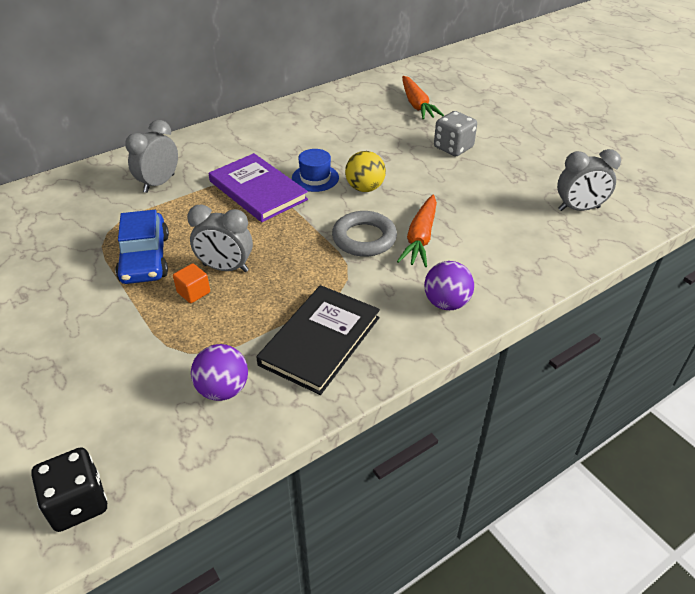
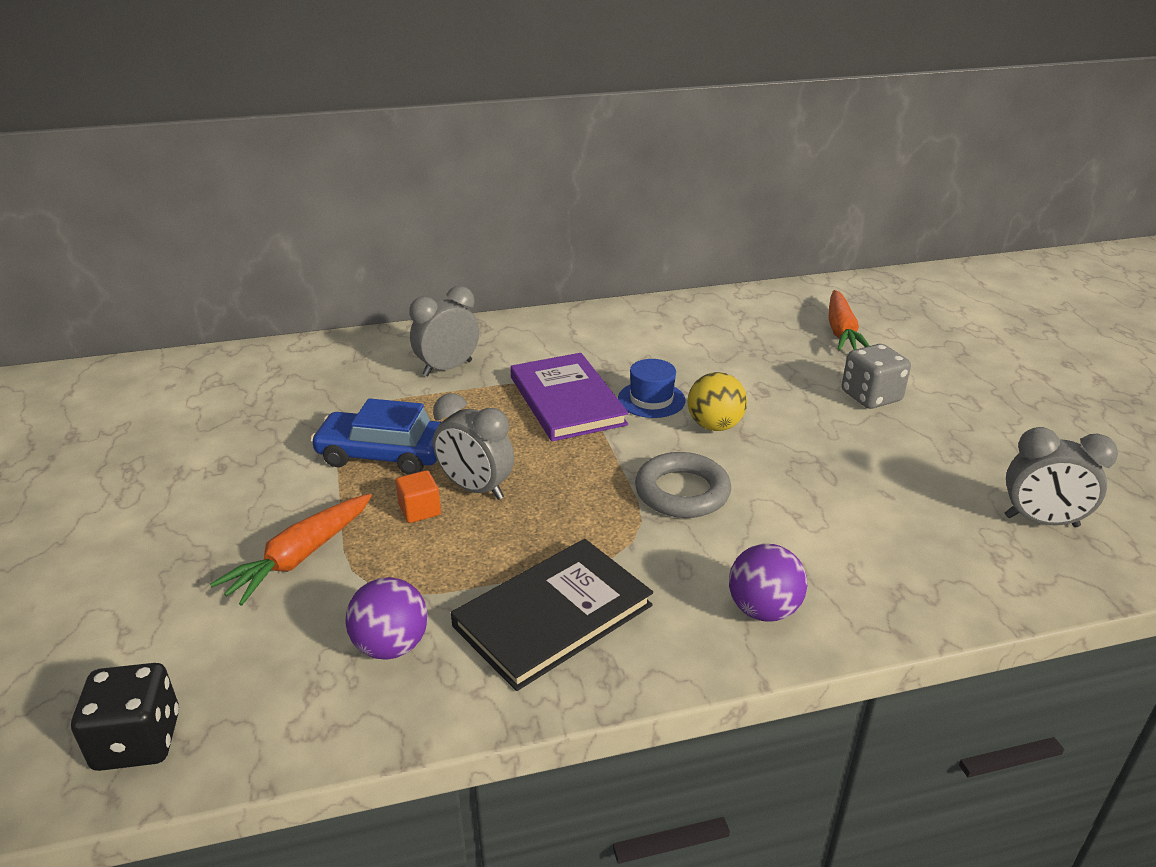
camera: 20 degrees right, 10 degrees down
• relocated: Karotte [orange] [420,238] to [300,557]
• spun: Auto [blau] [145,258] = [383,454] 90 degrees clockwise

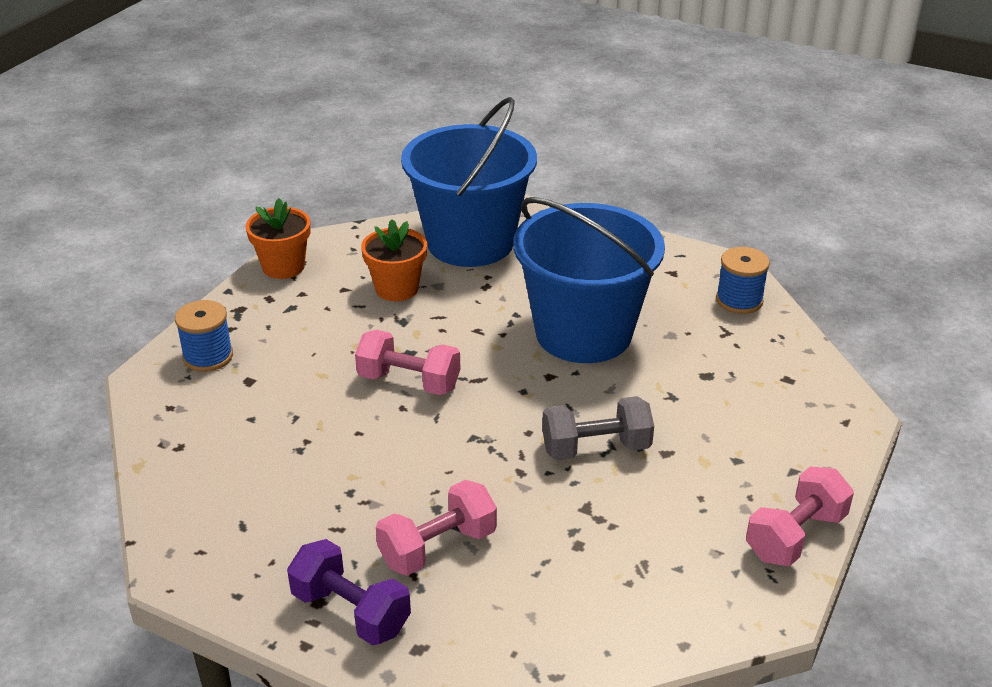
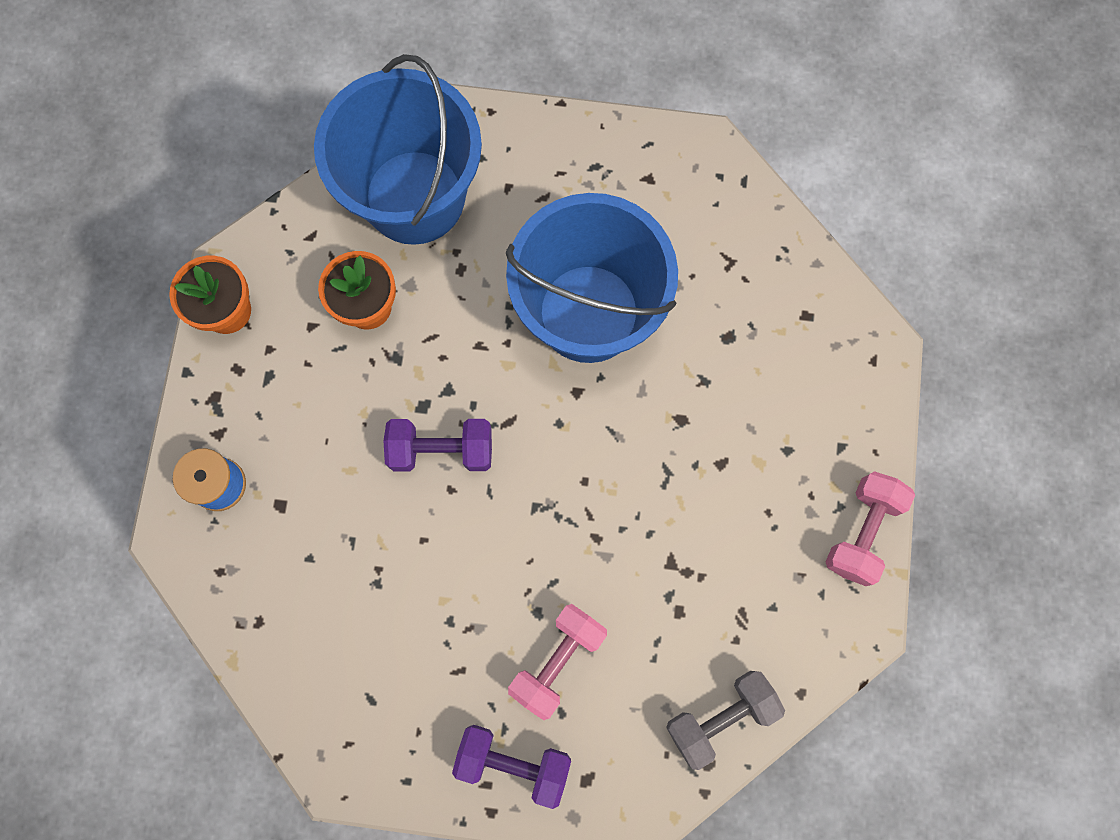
camera: 20 degrees left, 40 degrees up
• missing: Garnrolle [blau] [739,300]
• colour: Hantel [rosa] [409,382] to Hantel [lila] [441,450]
• relocated: Hantel [grau] [596,448] to [720,717]

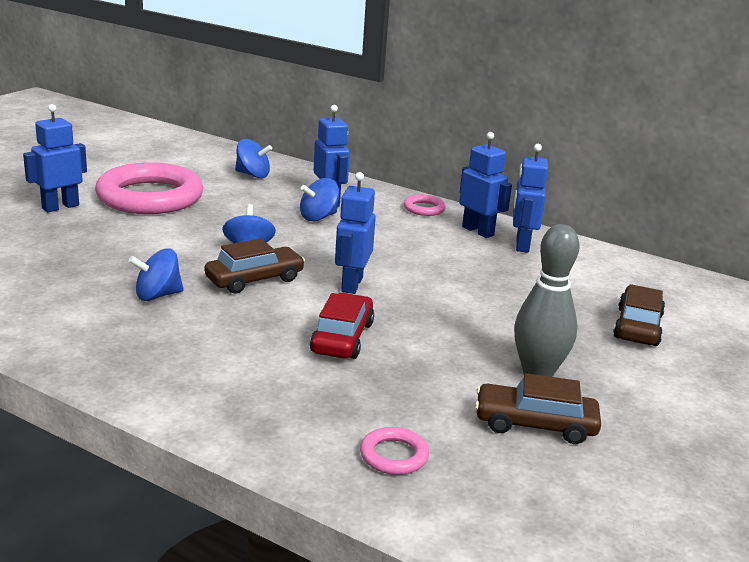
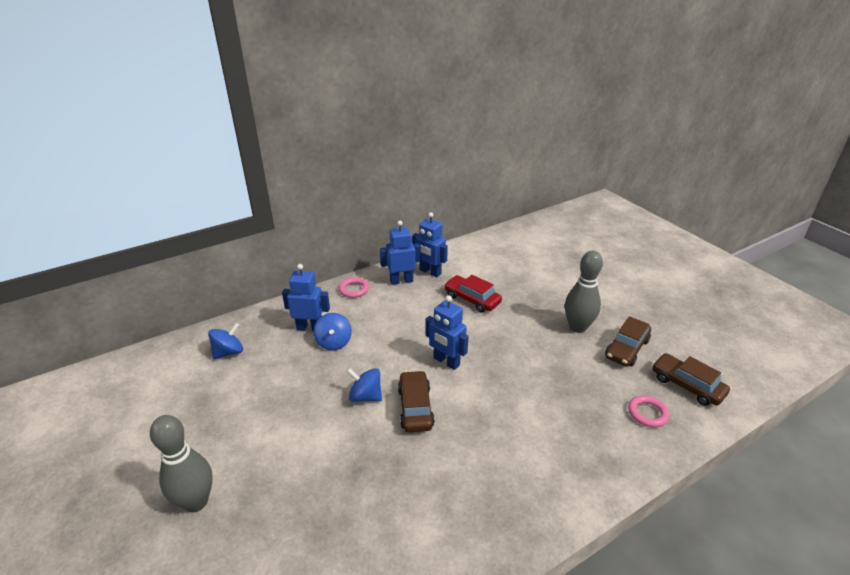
camera: 60 degrees left, 10 degrees up
• exchanged: Roboter [blau] [60,207] to Bowlingkegel [grau] [196,502]
• missing: Ring [rosa] [150,197]
• missing: Kreisel [blau] [157,295]
• relocated: Auto [braun] [637,327] to [686,385]
• relocated: Auto [rot] [342,338] to [472,299]

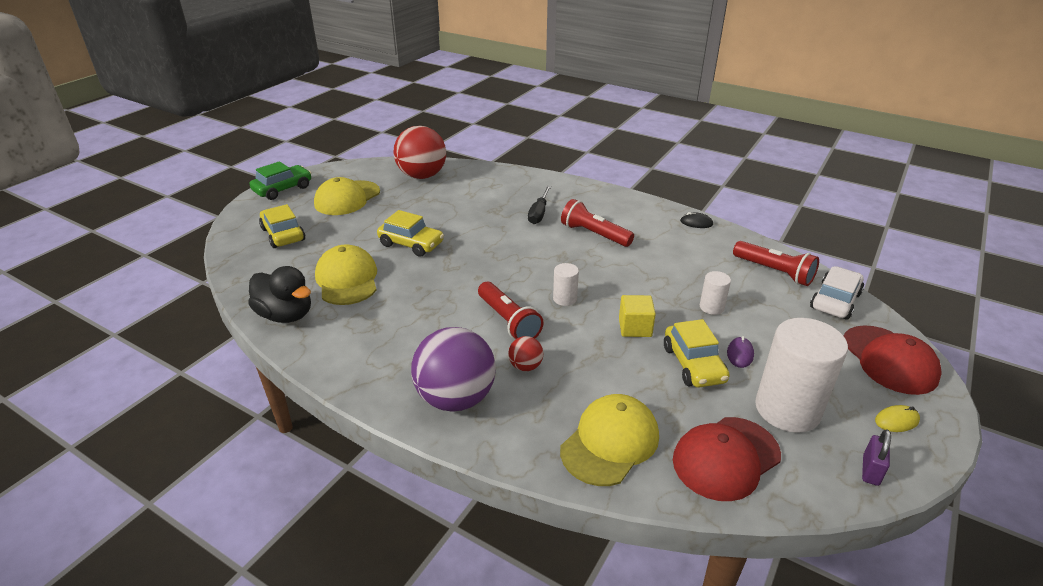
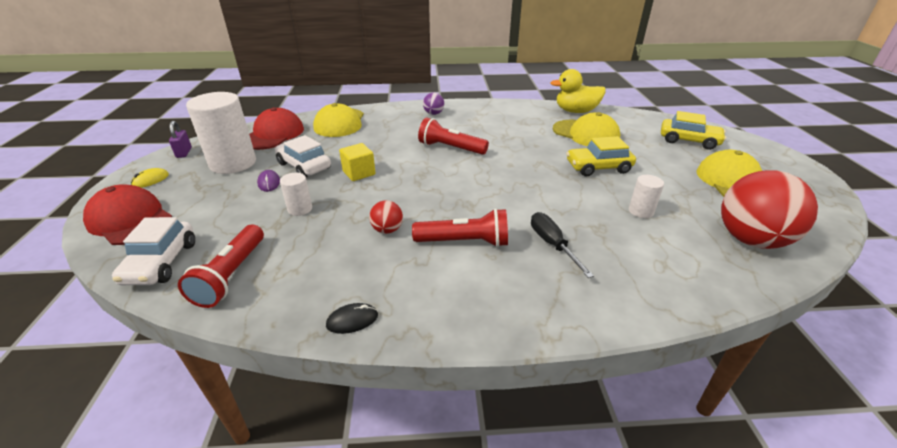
camera: 145 degrees right, 0 degrees up
• missing: Auto [grün] [283,189]
• spun: Taschenlampe [rot] [774,272] = [231,275] 90 degrees counterclockwise
• relocated: Vollzylinder [weiß] [565,299] to [641,211]
• colour: Ente [schwarz] [286,315] to Ente [gelb] [576,111]
• colour: Auto [gelb] [693,364] to Auto [weiß] [304,166]
• size: Ball [lila] [456,398] = [433,113] x0.45
• relocated: Ball [rot] [525,366] to [387,230]

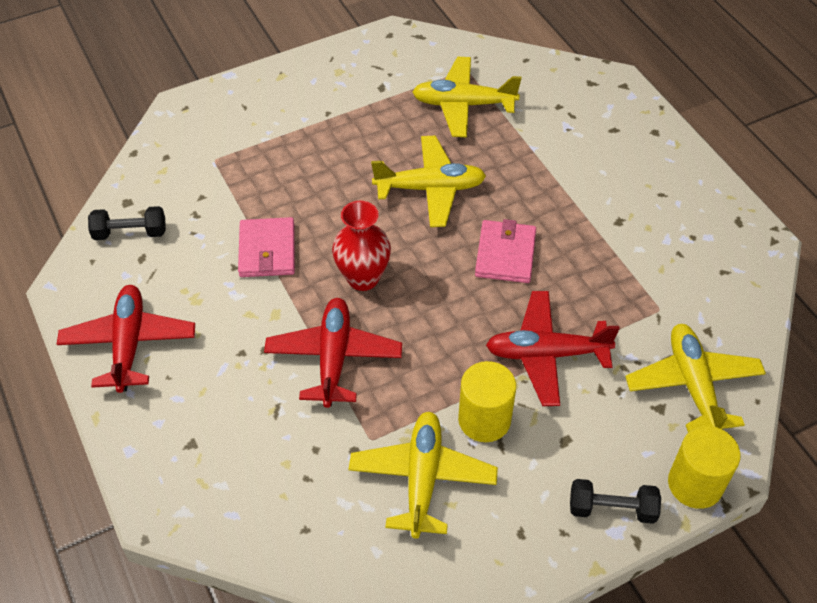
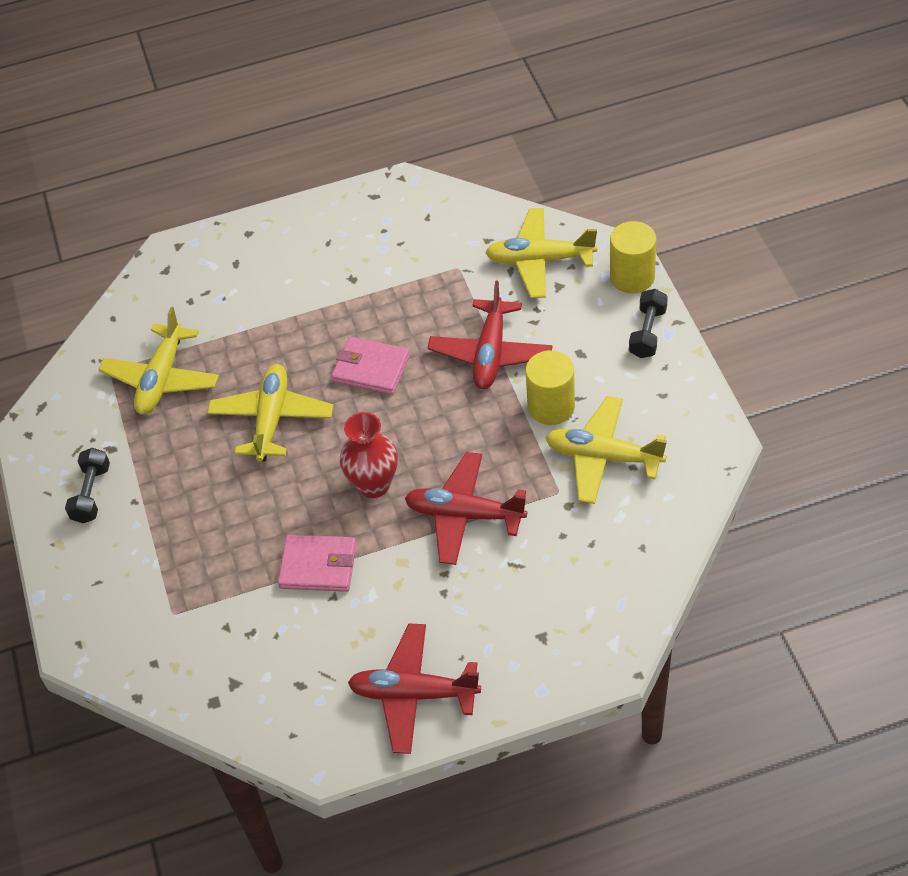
camera: 75 degrees left, 0 degrees up
• relocated: Hantel [schwarz] [130,233] to [91,494]

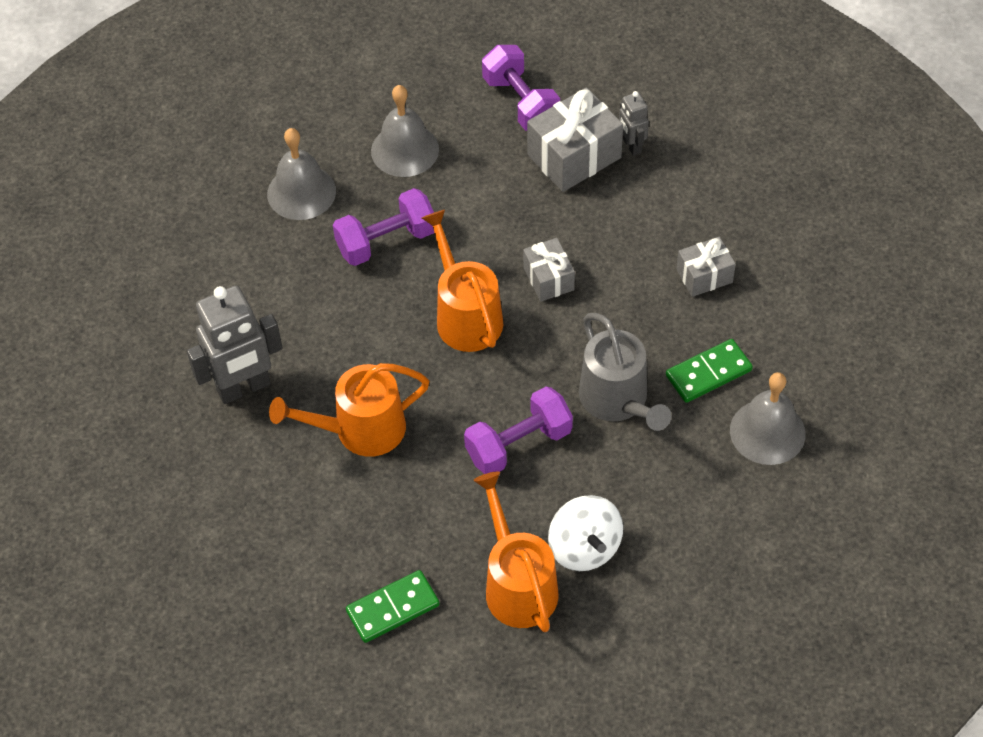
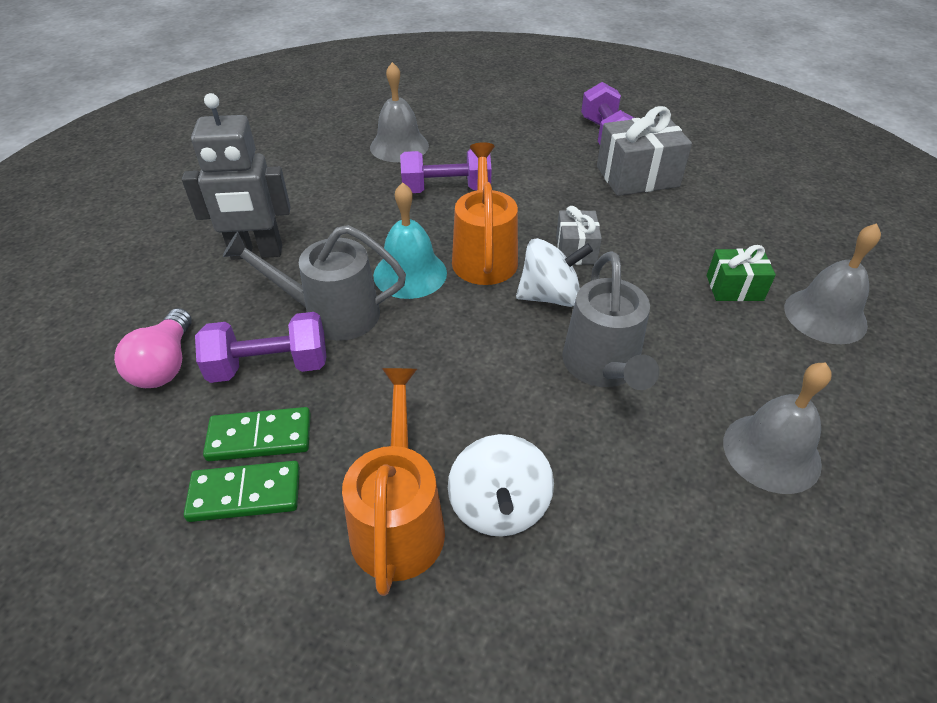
camera: 20 degrees right, 10 degrees down
• relocated: Glocke [grau] [405,150] to [825,315]
• missing: Roboter [grau] [631,146]
• colour: Geschenk [grau] [704,276] to Geschenk [grün] [734,288]
• relocated: Dominostein [grün] [708,373] to [260,437]
• colour: Gießkanne [orange] [361,430] to Gießkanne [grau] [332,314]
• relocated: Hantel [lila] [518,444] to [269,366]
• appeared: Glocke [türkis] [410,273]
• appeared: Kreisel [weiß] [550,296]
• appeared: Glühbirne [rosa] [165,365]

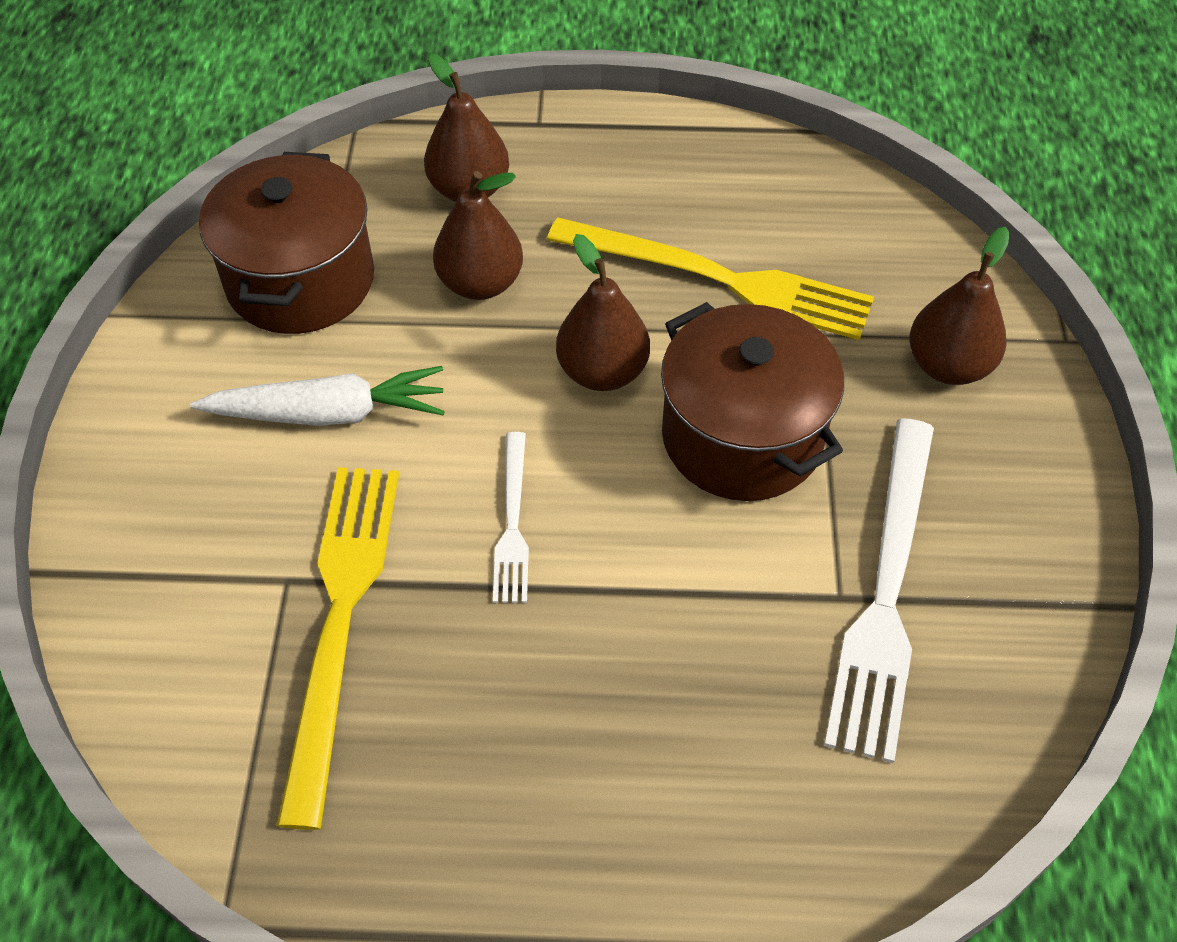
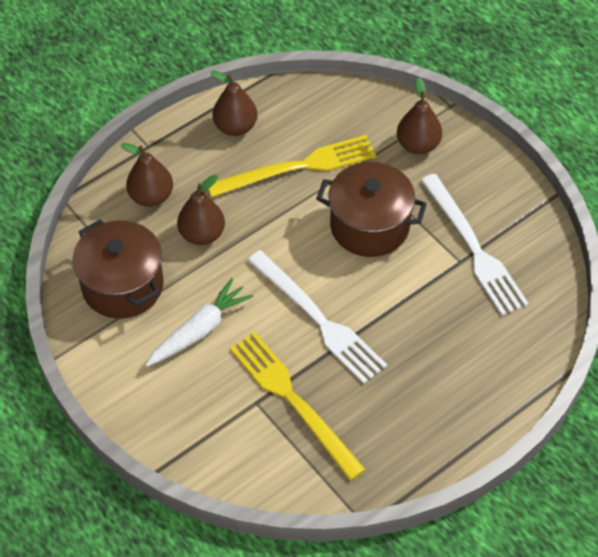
camera: 40 degrees left, 0 degrees up
• relocated: Birne [braun] [602,372] to [235,127]
• size: Gabel [weiß] [512,523] = [318,319] x1.90

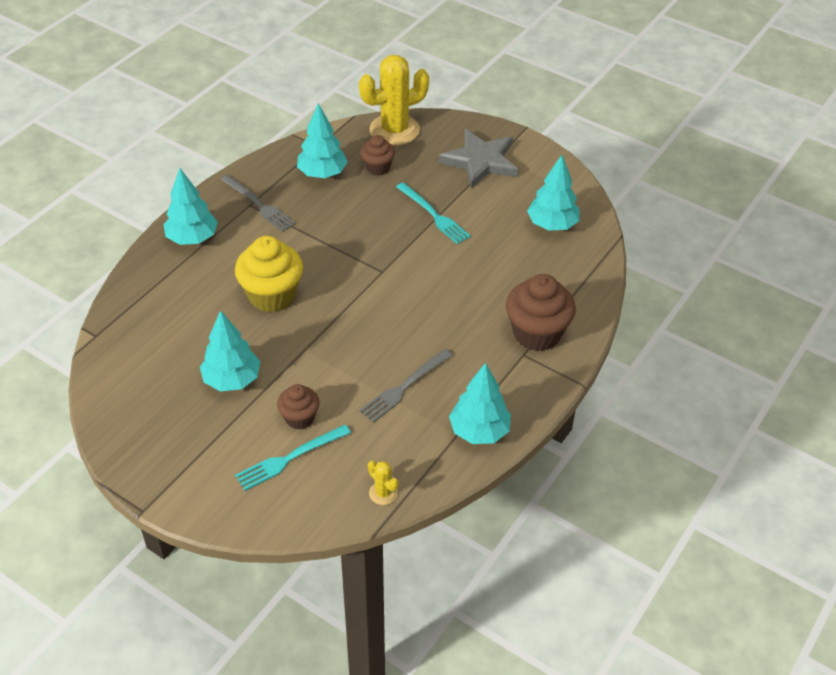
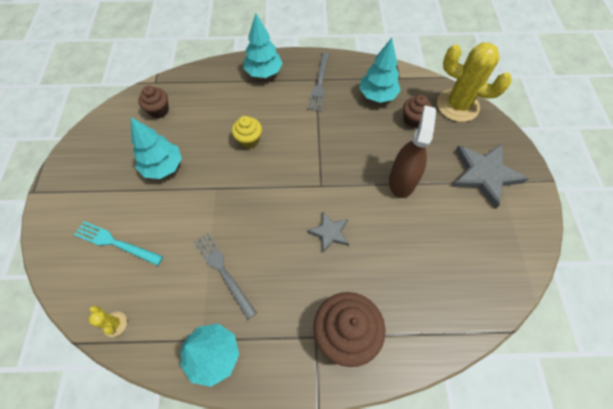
camera: 55 degrees right, 15 degrees up
• missing: Baum [türkis] [552,224]
• exchanged: Gabel [türkis] [433,215] to Sprühflasche [braun] [402,181]
• size: Muffin [gelb] [272,295] = [249,140] x0.57
• spun: Gabel [grau] [404,387] = [223,271] 45 degrees clockwise
• relocated: Muffin [braun] [299,418] to [159,111]
• spun: Kaktus [gelb] [383,493] = [115,324] 60 degrees counterclockwise
• appeared: Stern [grau] [329,232]

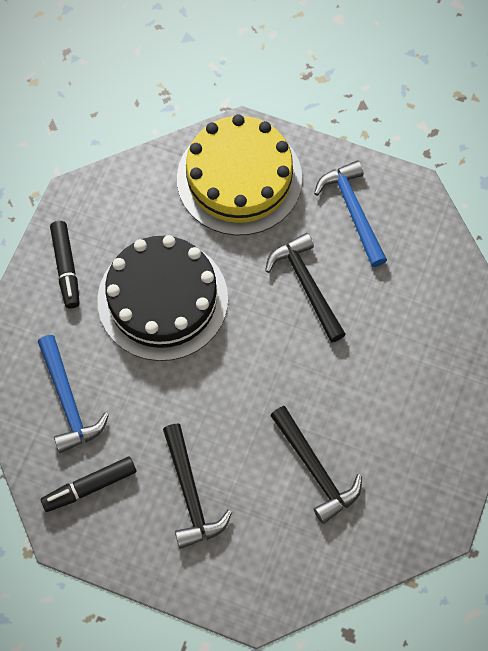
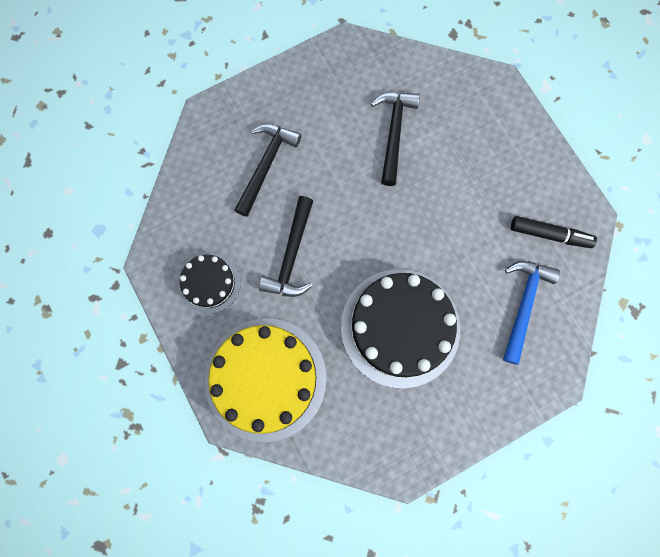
camera: 140 degrees left, 10 degrees up
• exchanged: Hammer [blau] [353,211] to Kuchen [schwarz] [209,283]
• missing: Filzstift [schwarz] [66,267]
• relocated: Hammer [schwarz] [190,493] to [266,166]

